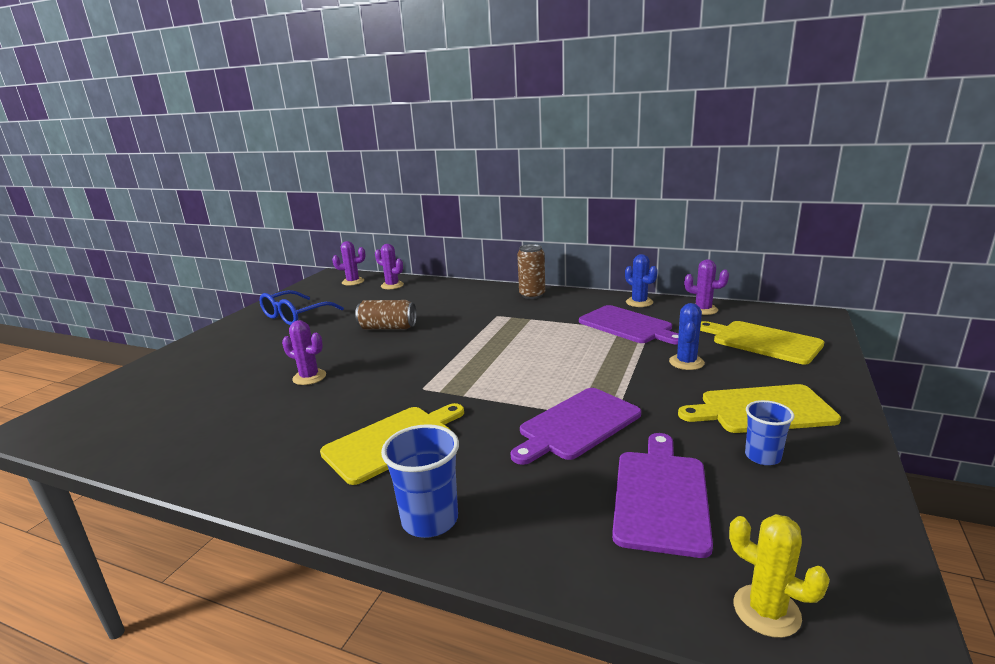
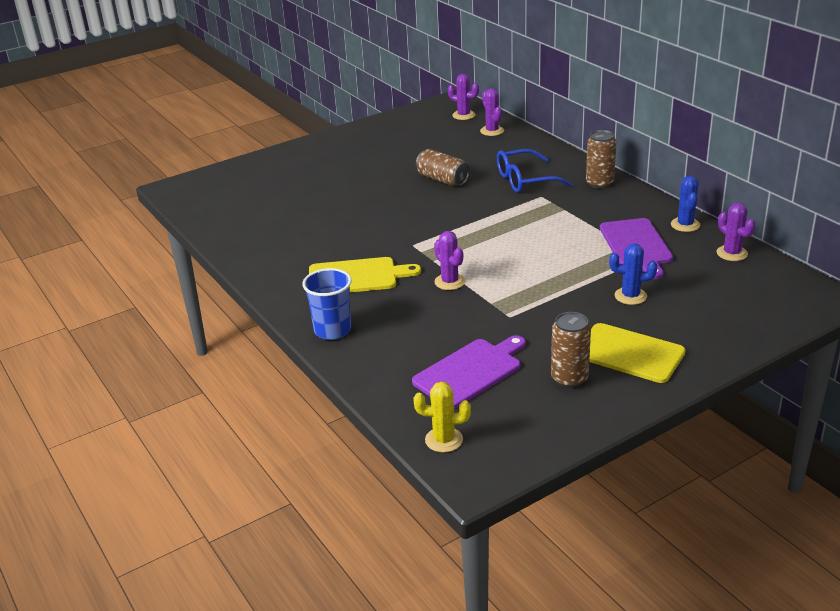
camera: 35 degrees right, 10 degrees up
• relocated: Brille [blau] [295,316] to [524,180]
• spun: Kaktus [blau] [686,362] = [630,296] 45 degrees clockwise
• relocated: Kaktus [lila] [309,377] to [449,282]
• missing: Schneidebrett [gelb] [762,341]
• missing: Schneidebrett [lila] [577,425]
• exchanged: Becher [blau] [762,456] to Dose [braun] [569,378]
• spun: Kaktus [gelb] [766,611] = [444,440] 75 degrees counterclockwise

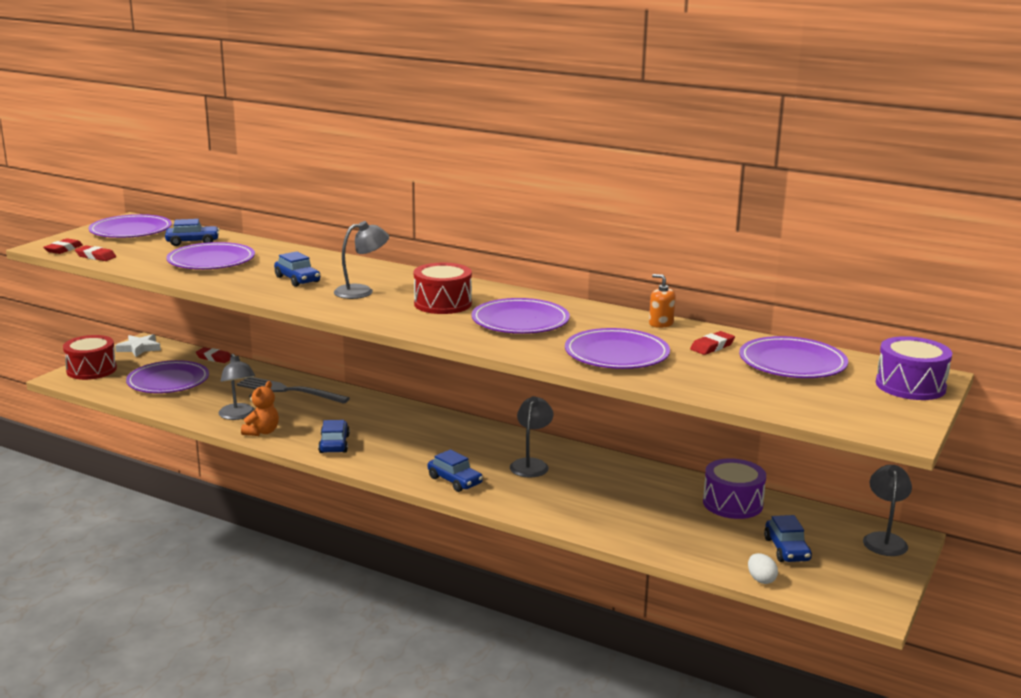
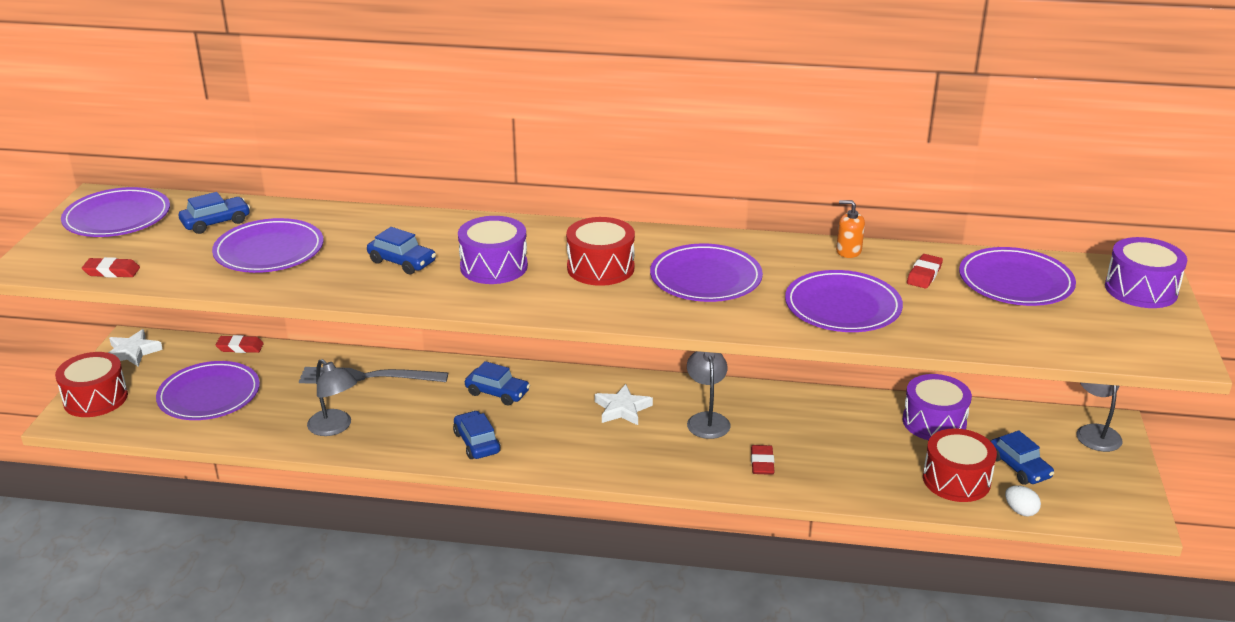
camera: 20 degrees left, 10 degrees up
• exchanged: Lampe [grau] [362,291] to Trommel [lila] [494,266]
• relocated: Radiergummi [rot] [63,249] to [762,463]
• missing: Teddybär [orange] [262,432]
• relocated: Auto [blau] [455,480] to [497,393]
• appeared: Stern [weiß] [622,409]
• appeared: Trommel [rot] [956,480]

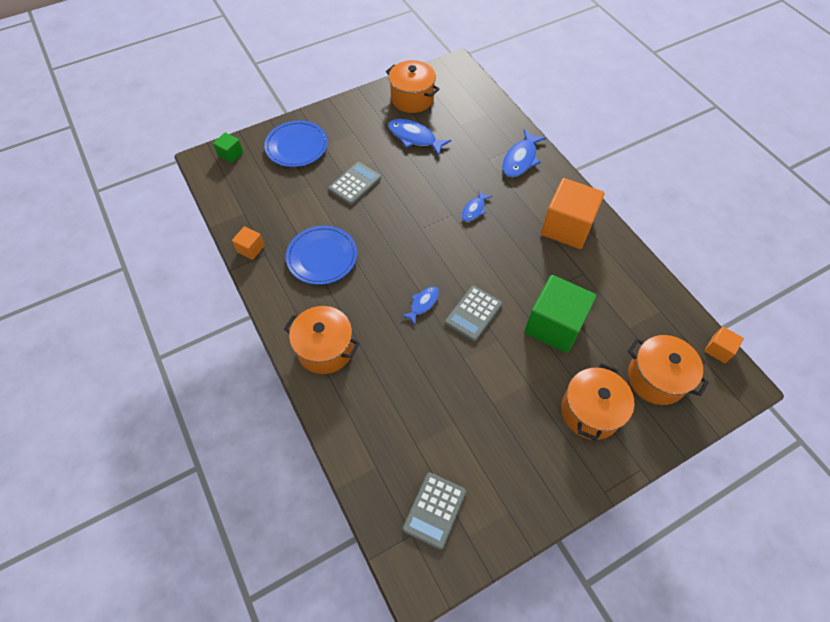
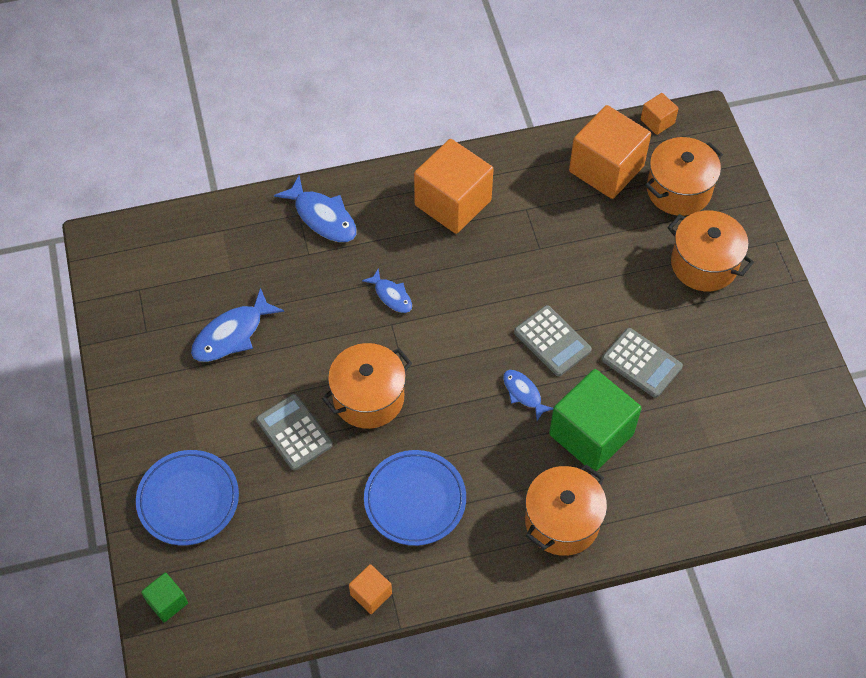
camera: 75 degrees left, 0 degrees up
• relocated: Kochtopf [orange] [412,99] to [368,398]
• relocated: Kubus [grün] [554,325] to [591,434]
• relocated: Taschenrechner [grau] [434,510] to [641,363]
• appeared: Kubus [orange] [606,169]

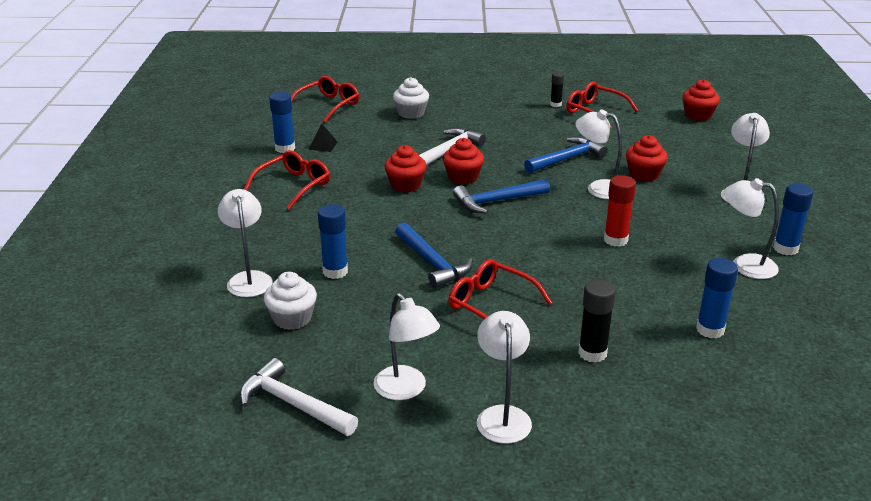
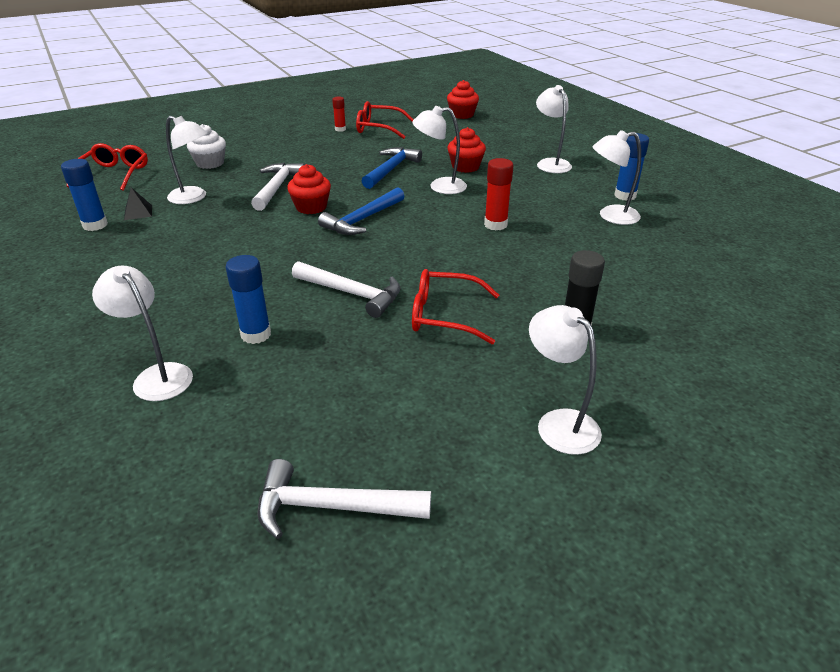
camera: 30 degrees left, 5 degrees up
• colour: Klebestift [schwarz] [555,104] to Klebestift [rot] [340,129]
• missing: Muffin [rot] [405,185]
• missing: Brille [rot] [294,186]
• colour: Hammer [blau] [432,263] to Hammer [weiß] [352,294]
• missing: Klebestift [blau] [710,330]
• missing: Muffin [weiß] [292,318]
• relocated: Lampe [weiß] [406,390] to [193,198]

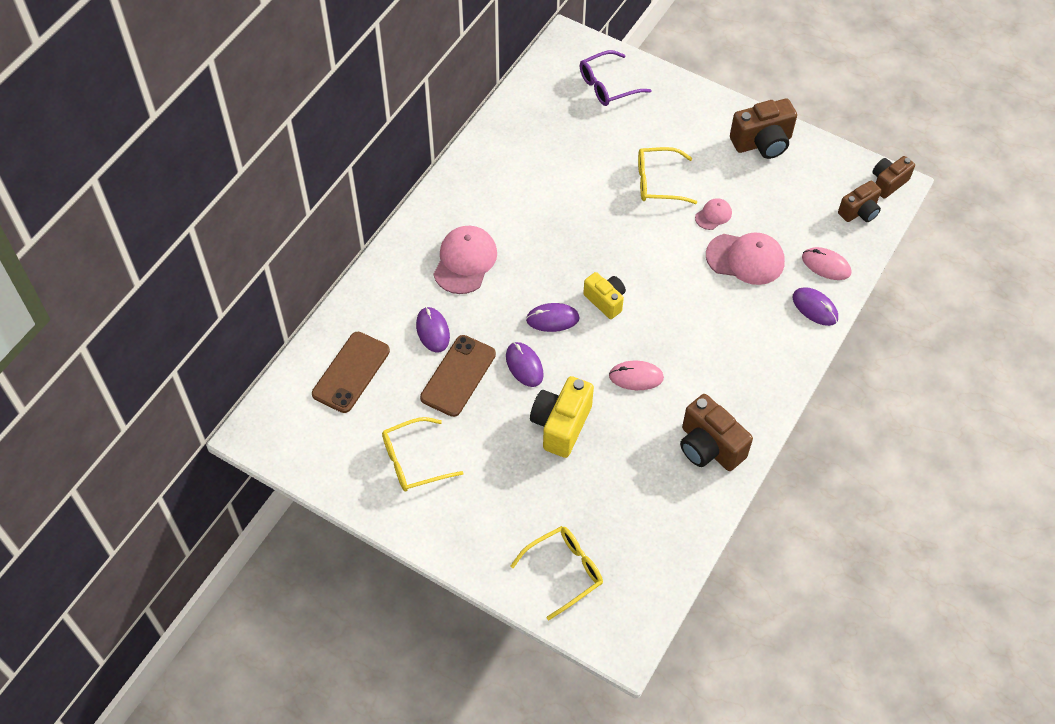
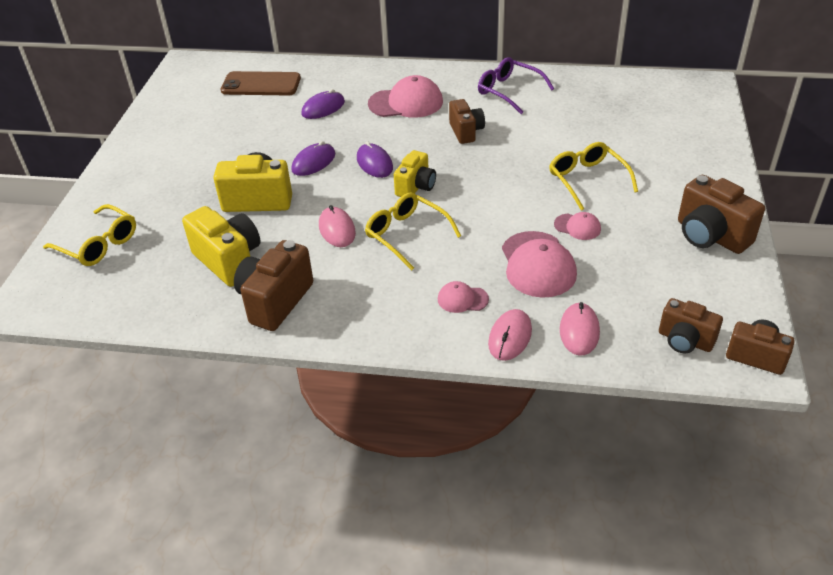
camera: 70 degrees right, 15 degrees down
• relocated: Brille [lila] [607,86] to [508,91]
• colour: Computermaus [lila] [815,308] to Computermaus [rosa] [510,337]
• missing: Handy [braun] [458,376]
• relocated: Brille [gelb] [413,461] to [406,235]
• appeared: Kamera [braun] [466,132]
• appeared: Kamera [gelb] [229,261]
• appeared: Kappe [rosa] [462,299]

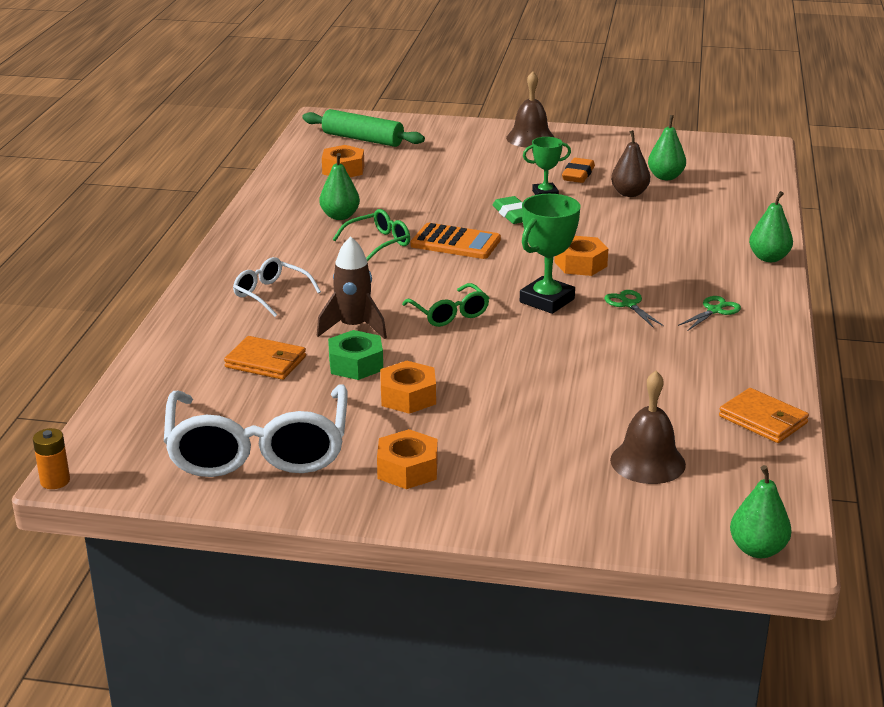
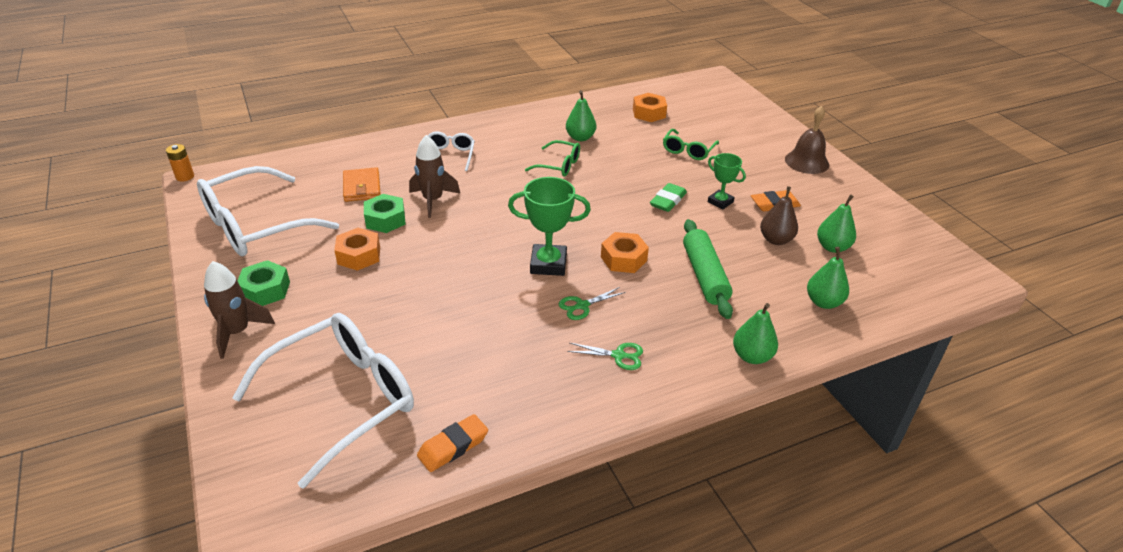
camera: 55 degrees right, 10 degrees up
• relocated: Nudelholz [grün] [362,139] to [704,275]
• missing: Taschenrechner [orange] [455,243]
• relocated: Brille [grün] [449,314] to [688,150]
• spun: Schere [grün] [629,304] = [582,305] 150 degrees counterclockwise
• exchanged: Glocke [braun] [647,462] to Brille [weiß] [342,400]
• exchanged: Geldbörse [orange] [763,420] to Radiergummi [orange] [453,446]
• colour: Sechskantmutter [orange] [407,469] to Sechskantmutter [grün] [265,290]
• relocated: Birne [grün] [757,549] to [823,302]
• appeared: Rakete [braun] [237,332]

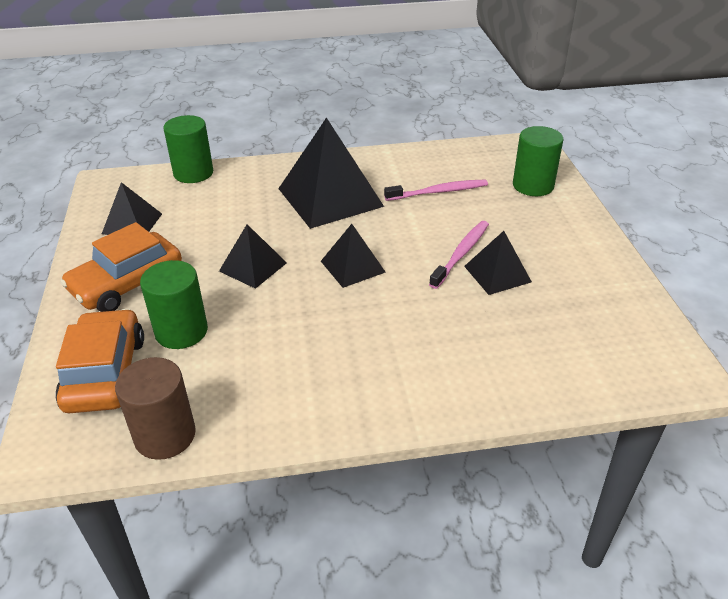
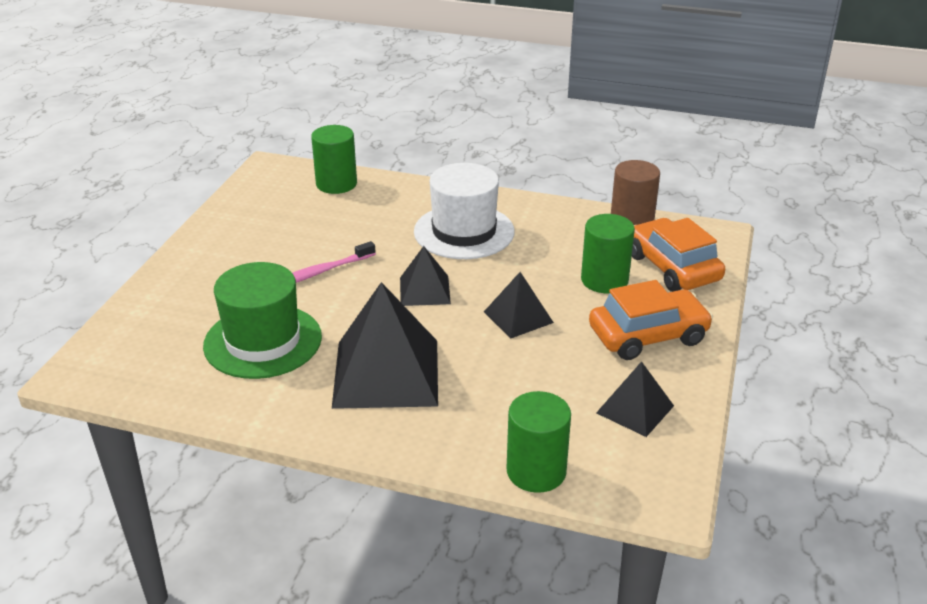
camera: 155 degrees left, 5 degrees down
• relocated: Vollzylinder [grün] [533,185] to [336,184]
• exchanged: Zahnbürste [rosa] [439,192] to Hut [grün] [263,341]
• missing: Pyramide [schwarz] [497,274]
• spun: Auto [orange] [105,373] = [672,267] 135 degrees clockwise
• appeared: Hut [weiß] [464,232]

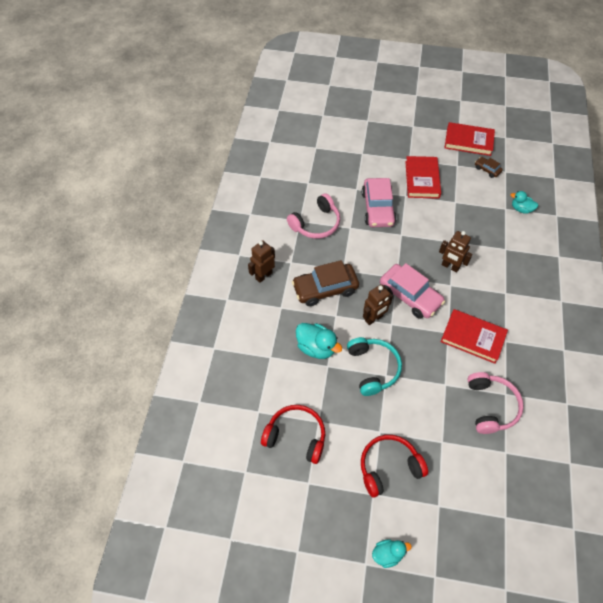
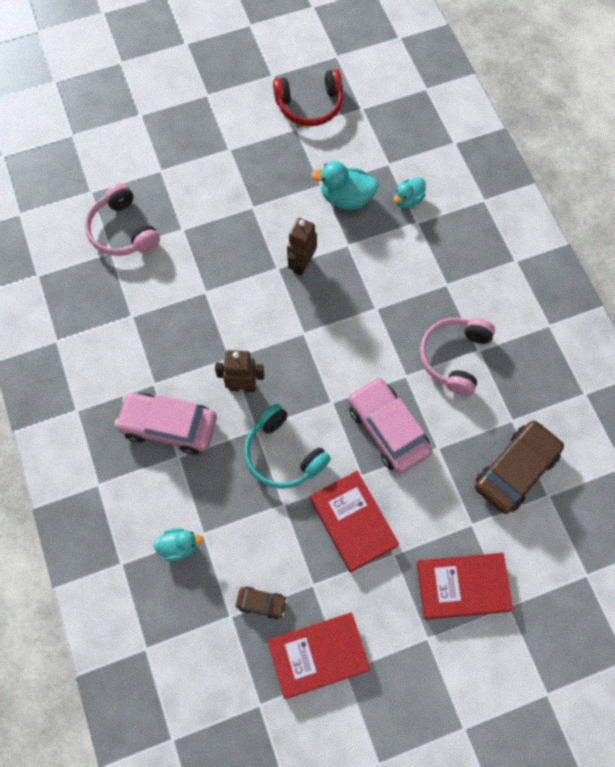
camera: 150 degrees right, 10 degrees up
• missing: Roboter [braun] [263,275]
• relocated: Auto [braun] [325,289] to [515,470]
• relocated: Auto [rosa] [410,296] to [169,426]
• relocated: Buch [rot] [473,337] to [462,586]
• relocated: Kopfhörer [türkis] [373,368] to [283,454]
• missing: Kopfhörer [rot] [389,467]
• relocated: Ente [türkis] [387,554] to [408,200]

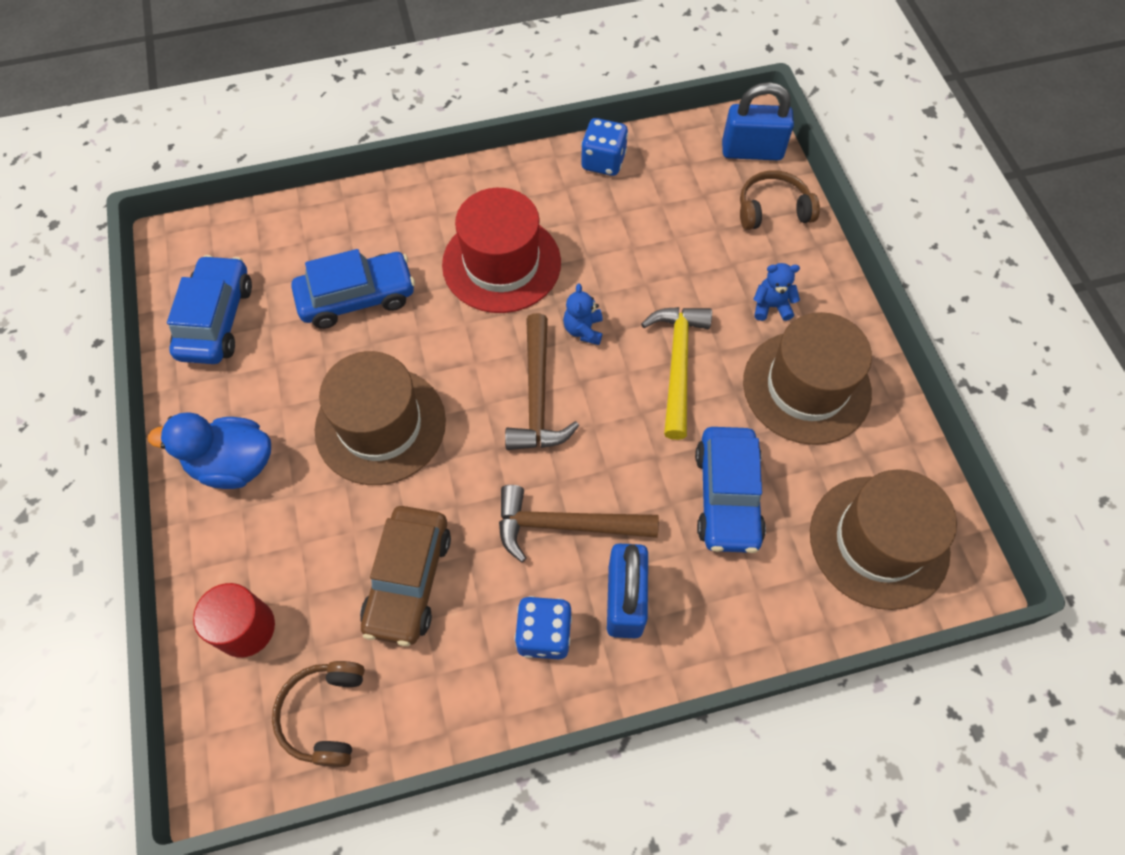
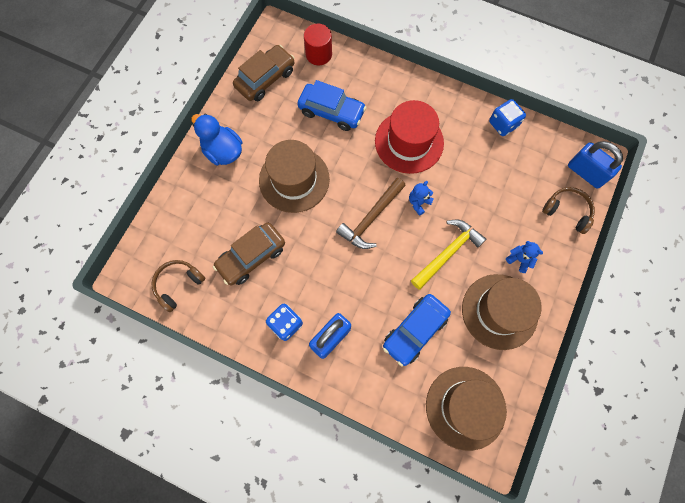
camera: 40 degrees right, 10 degrees up
• colour: Auto [blau] [216,320] to Auto [braun] [265,79]
• missing: Hammer [braun] [565,526]
• relocated: Vollzylinder [rot] [246,628] to [318,54]

